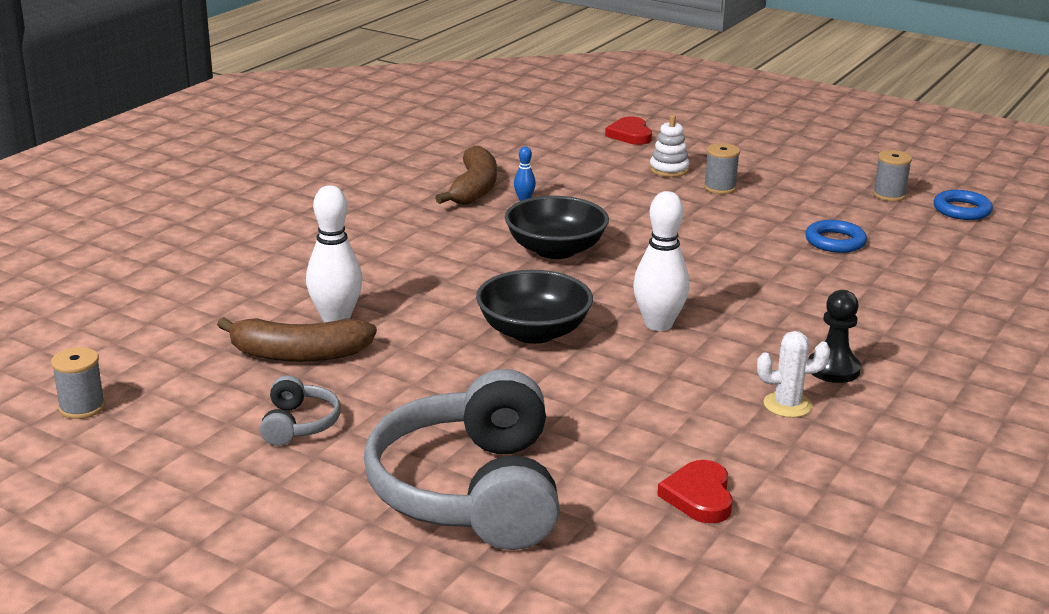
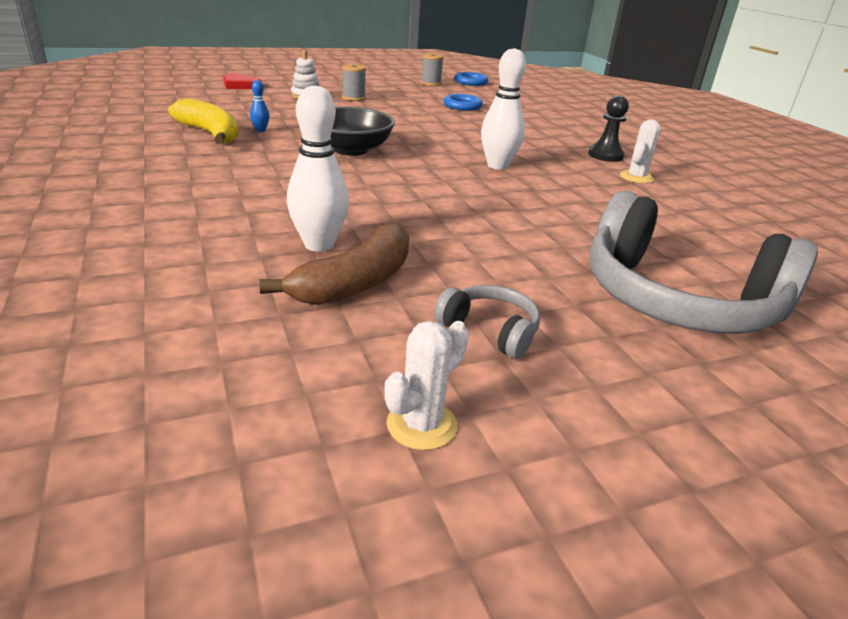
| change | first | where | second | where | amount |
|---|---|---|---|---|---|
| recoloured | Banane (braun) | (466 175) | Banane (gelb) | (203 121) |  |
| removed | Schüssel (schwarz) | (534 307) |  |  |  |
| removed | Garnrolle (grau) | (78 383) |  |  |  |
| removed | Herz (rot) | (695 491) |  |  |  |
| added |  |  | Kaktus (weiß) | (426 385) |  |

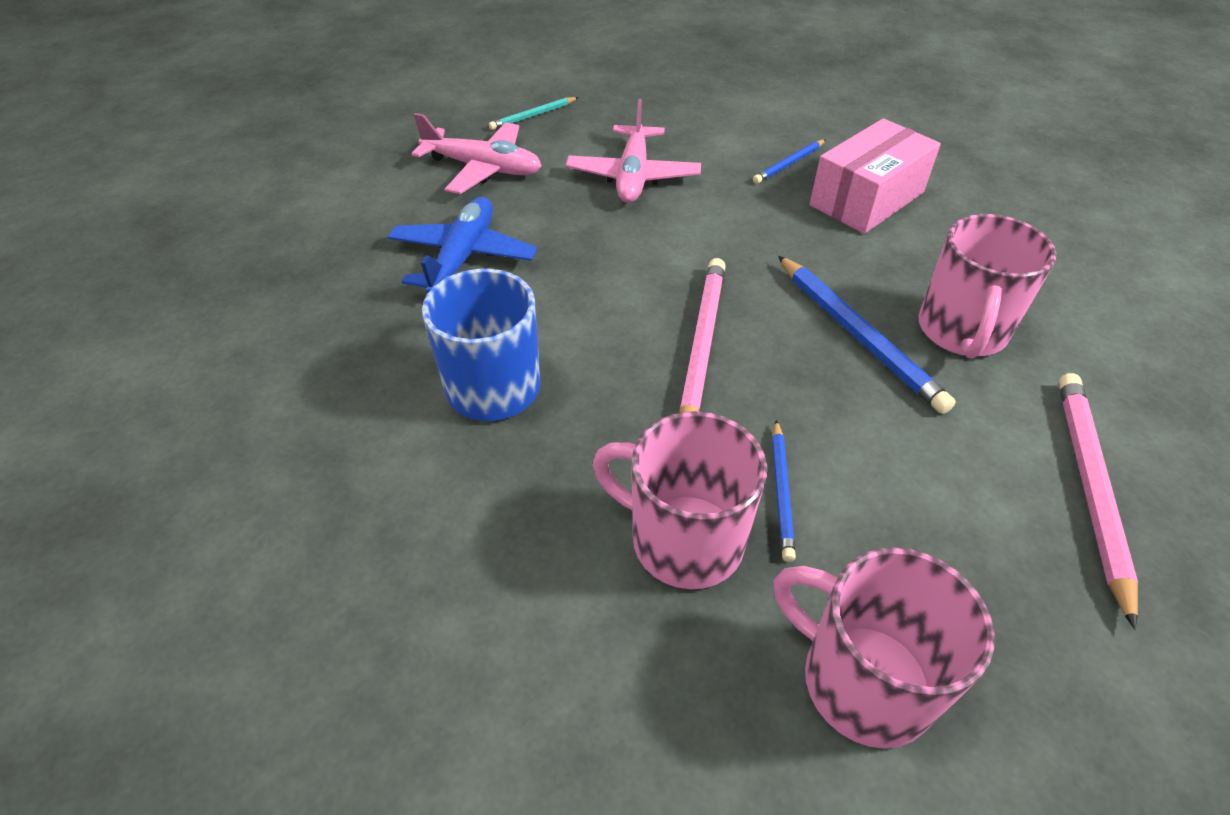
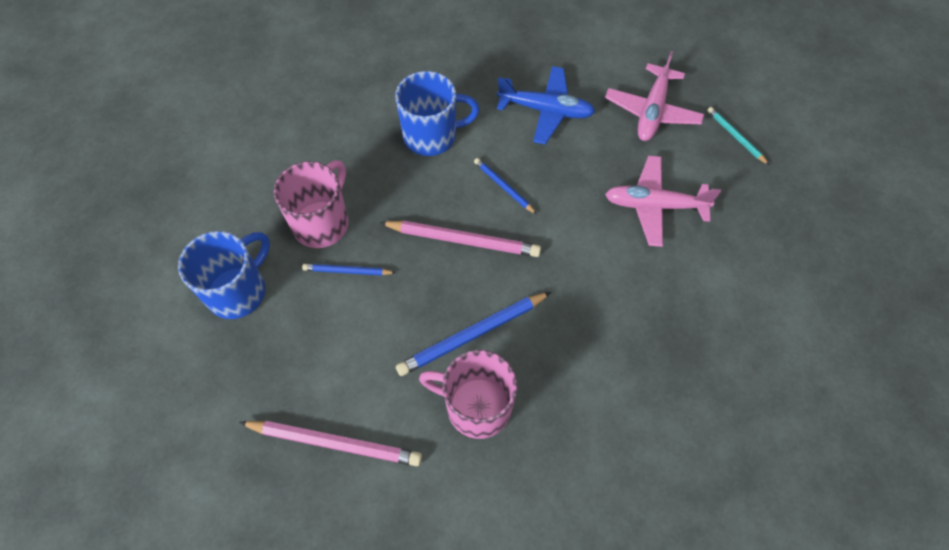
| change | first | where | second | where | amount |
|---|---|---|---|---|---|
| removed | Schachtel (rosa) | (875 176) |  |  |  |
| moved | Bleistift (blau) | (789 162) |  | (505 186) |  |
| recoloured | Tasse (rosa) | (884 648) | Tasse (blau) | (224 275) |  |

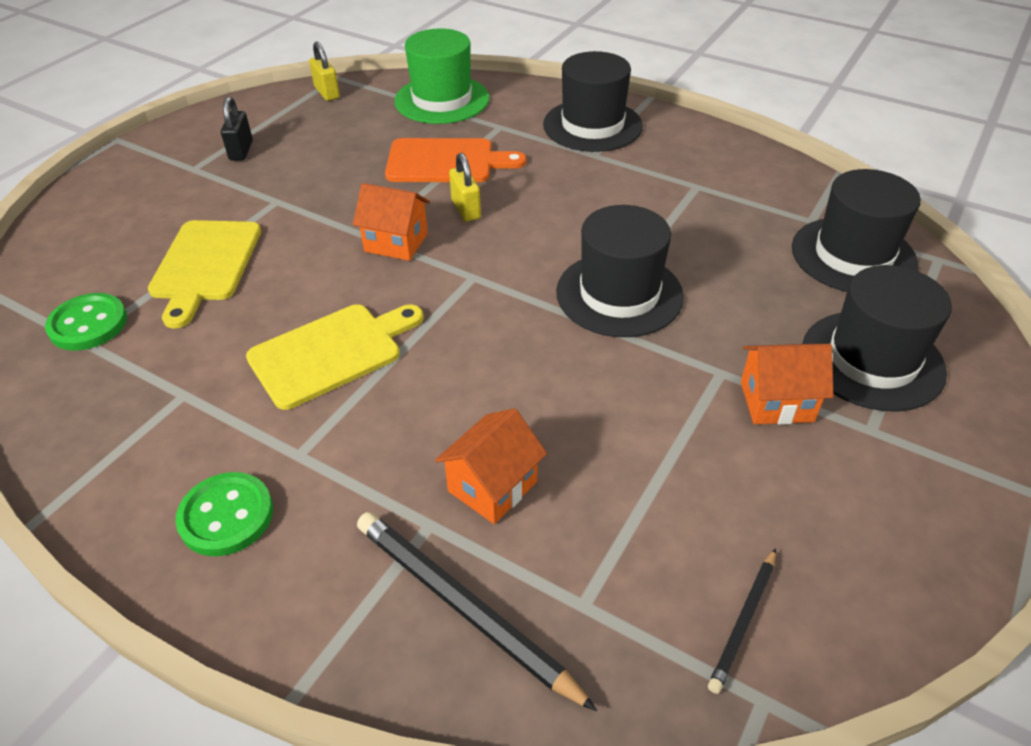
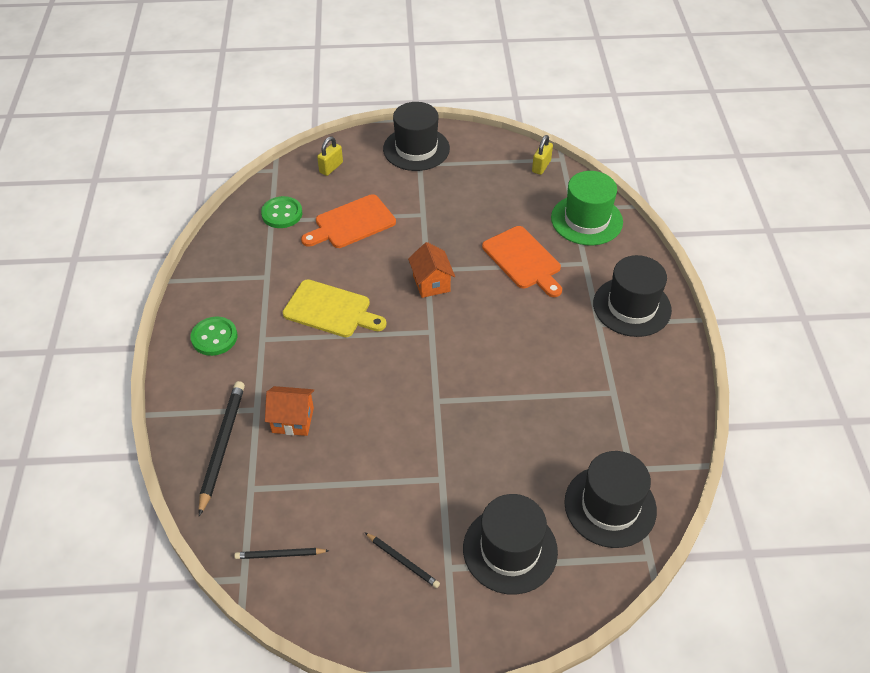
| change | first | where | second | where | amount |
|---|---|---|---|---|---|
| removed | Vorhängeschloss (schwarz) | (237 129) |  |  |  |
| moved | Vorhängeschloss (gelb) | (465 187) |  | (330 156) |  |
| moved | Hut (schwarz) | (620 271) |  | (416 136) |  |
| recoloured | Schneidebrett (gelb) | (204 274) | Schneidebrett (orange) | (348 221) |  |
| removed | Haus (orange) | (787 384) |  |  |  |
| added |  |  | Bleistift (schwarz) | (402 560) |  |

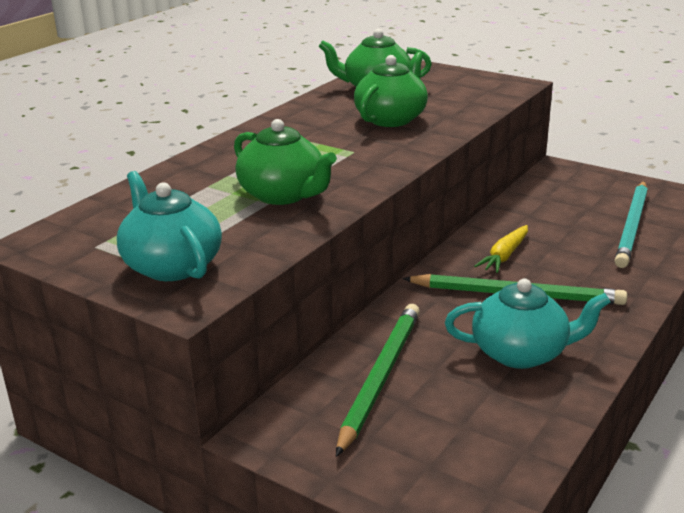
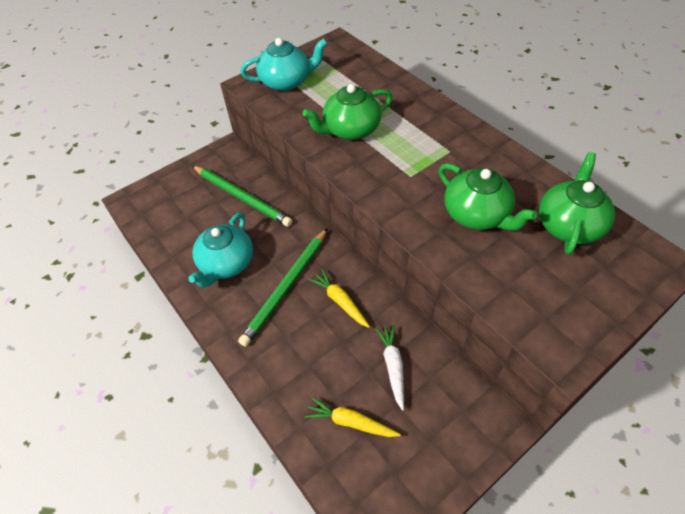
| change | first | where | second | where | amount |
|---|---|---|---|---|---|
| replaced | Bleistift (türkis) | (631 224) | Karotte (gelb) | (353 417) |  |
| added |  |  | Karotte (weiß) | (389 368) |  |

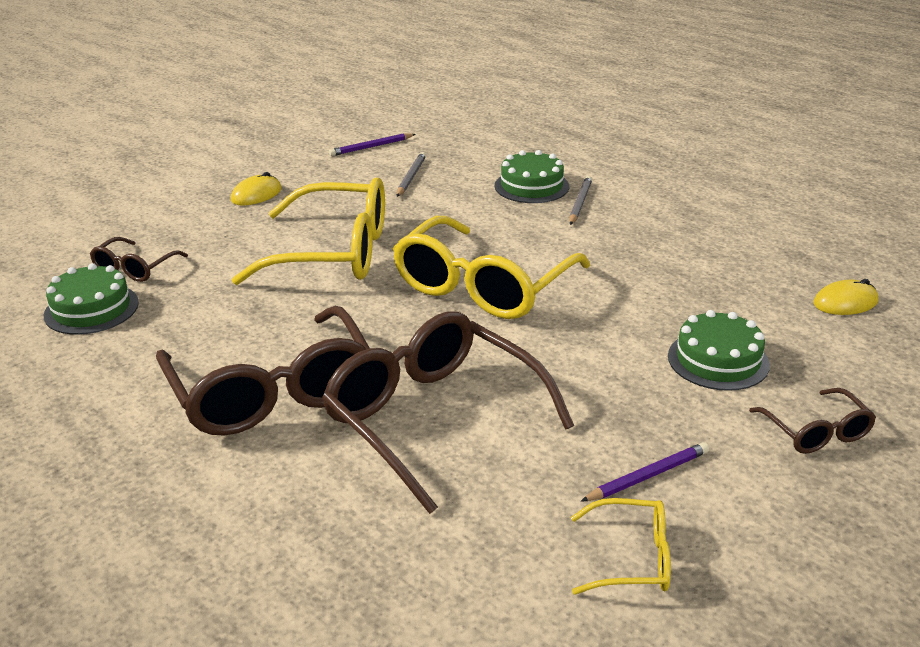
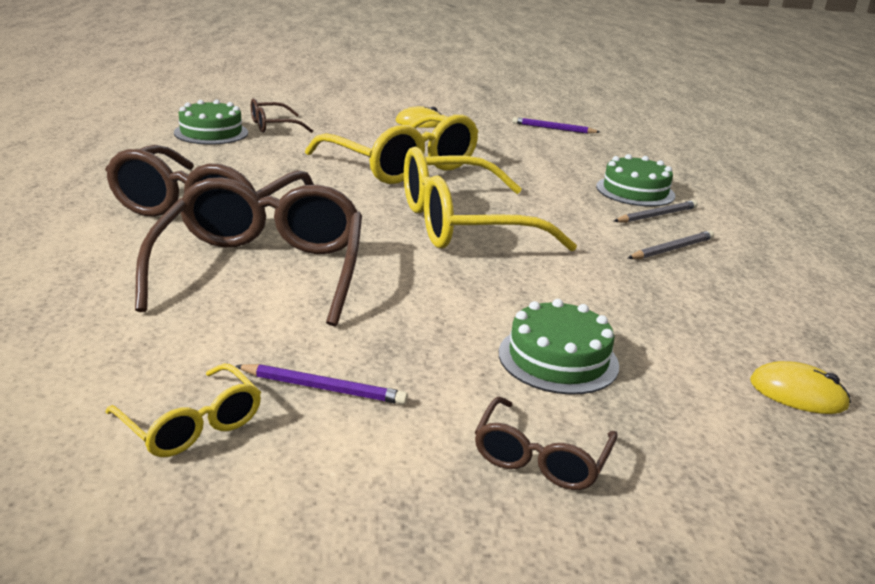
| change | first | where | second | where | amount |
|---|---|---|---|---|---|
| moved | Bleistift (grau) | (411 174) |  | (671 244) |  |

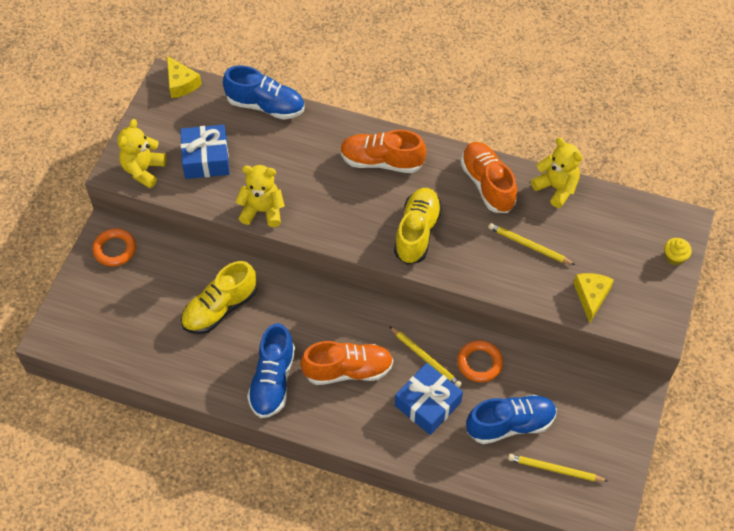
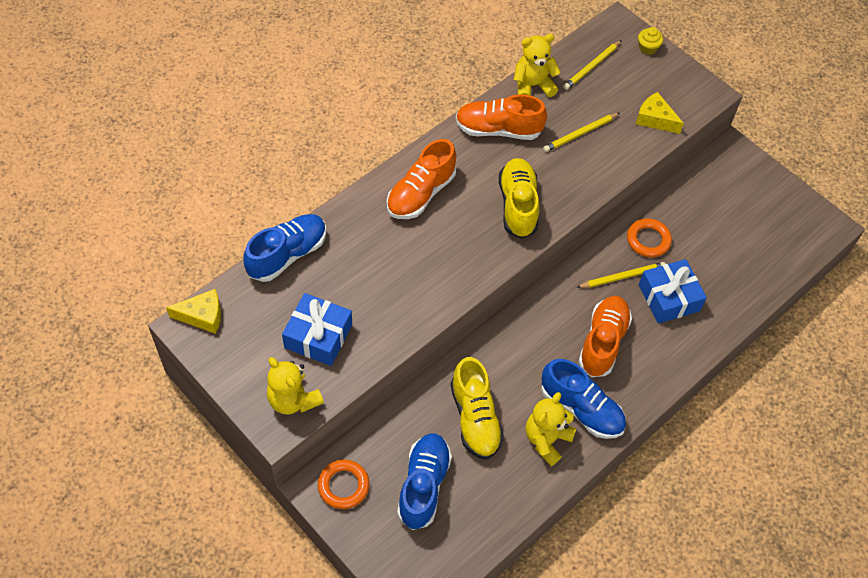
| change | first | where | second | where | amount |
|---|---|---|---|---|---|
| moved | Teddybär (gelb) | (260 196) |  | (551 429) |  |
| turned | Schuh (gelb) | (418 226) |  | (519 198) | 45 degrees clockwise |
| moved | Schuh (blau) | (511 419) |  | (424 481) |  |
| moved | Bleistift (gelb) | (558 468) |  | (592 65) |  |

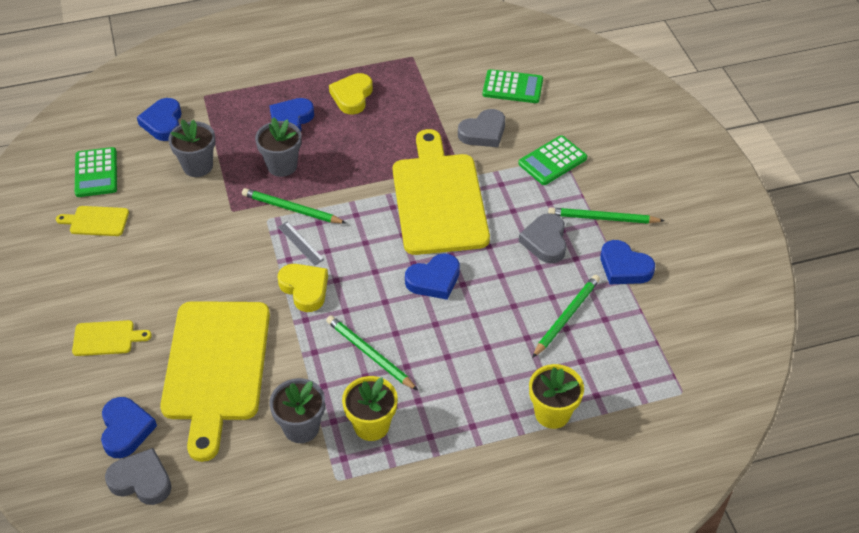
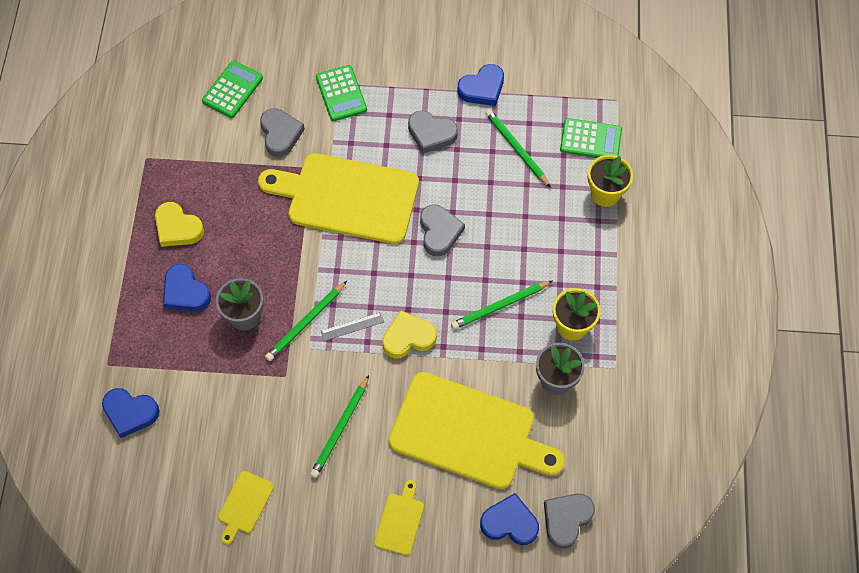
| change | first | where | second | where | amount |
|---|---|---|---|---|---|
| removed | Blumentopf (grau) | (191 148) |  |  |  |
| moved | Taschenrechner (grün) | (96 172) |  | (591 138) |  |
| moved | Bleistift (grün) | (606 215) |  | (339 426) |  |
| recoloured | Herz (blau) | (432 276) | Herz (grau) | (442 230) |  |

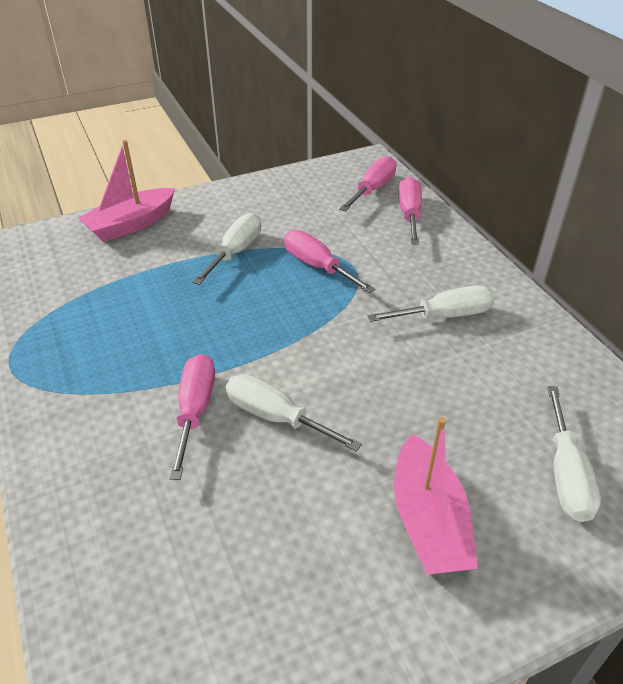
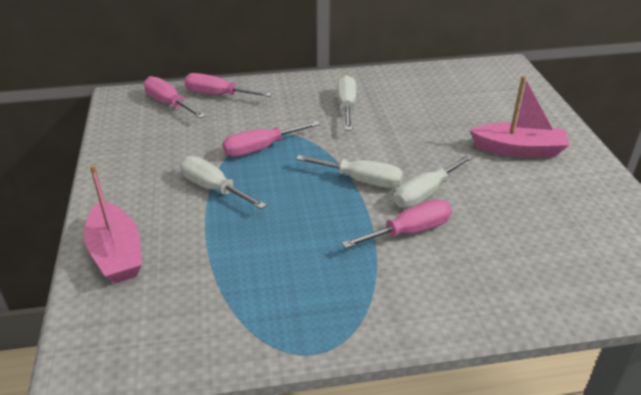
| change | first | where | second | where | amount |
|---|---|---|---|---|---|
| turned | Schraubenzieher (rosa) | (192 417) |  | (397 224) | 135 degrees clockwise |
| moved | Schraubenzieher (weiß) | (574 454) |  | (349 171) |  |

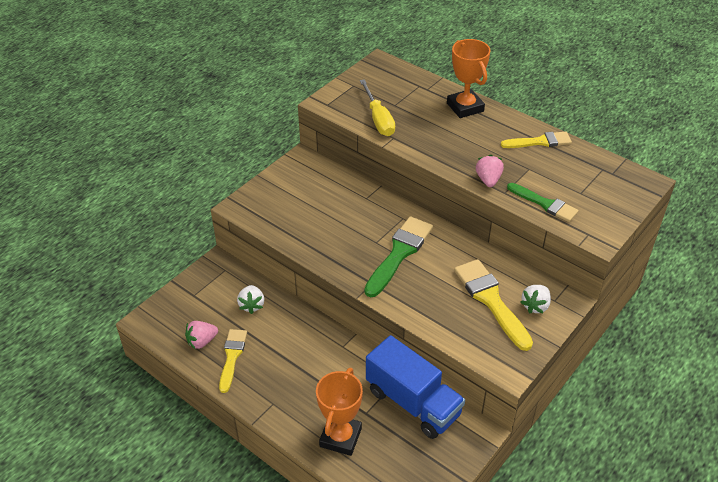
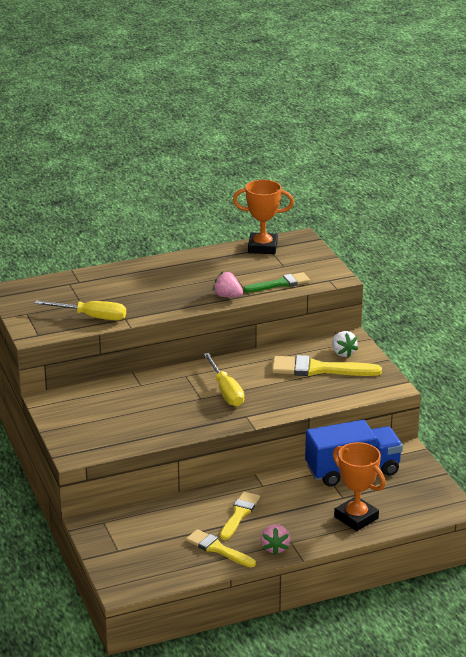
| change | first | where | second | where | amount |
|---|---|---|---|---|---|
| moved | Pokal (orange) | (468 78) |  | (263 217) |  |
| moved | Pinsel (gelb) | (536 140) |  | (240 516) |  |
| replaced | Pinsel (grün) | (398 256) | Schraubenzieher (gelb) | (223 380) |  |
| removed | Erdbeere (weiß) | (250 299) |  |  |  |
| moved | Erdbeere (rosa) | (201 335) |  | (275 539) |  |

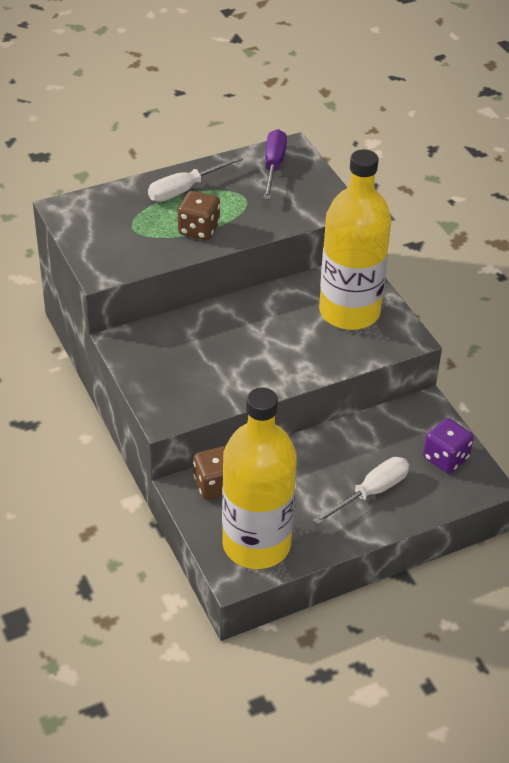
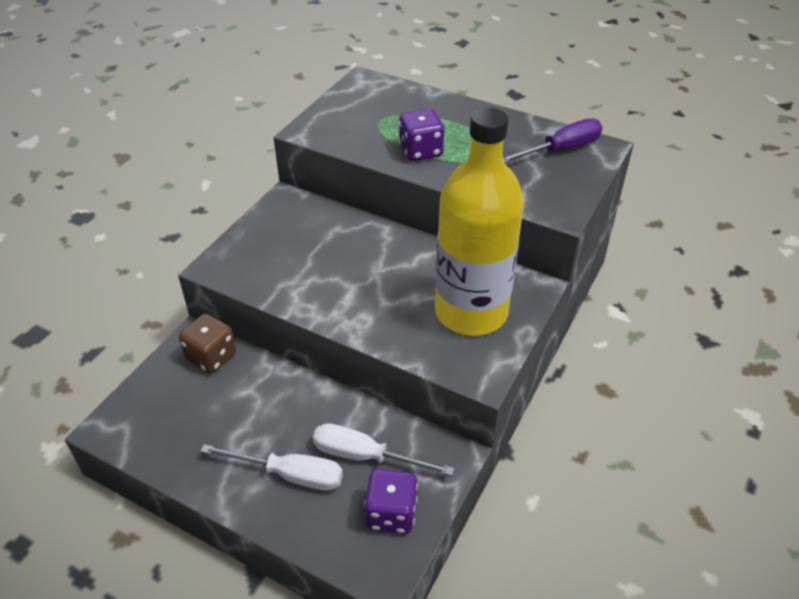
| change | first | where | second | where | amount |
|---|---|---|---|---|---|
| moved | Schraubenzieher (weiß) | (195 179) |  | (383 449) |  |
| recoloured | Spielwürfel (braun) | (199 215) | Spielwürfel (lila) | (421 135) |  |
| removed | Flasche (gelb) | (259 478) |  |  |  |

